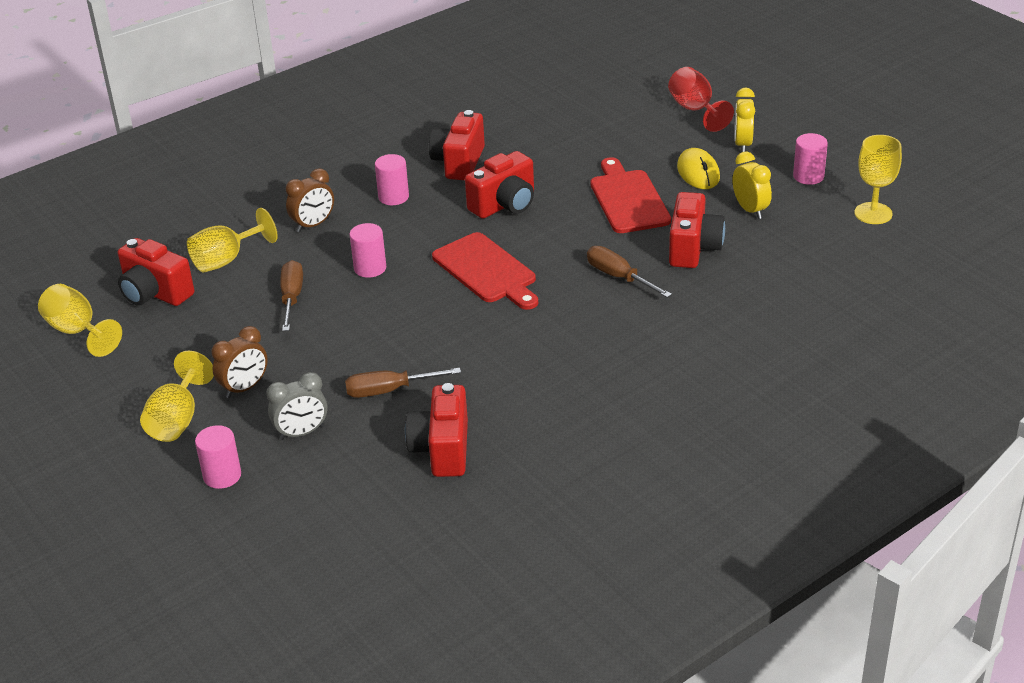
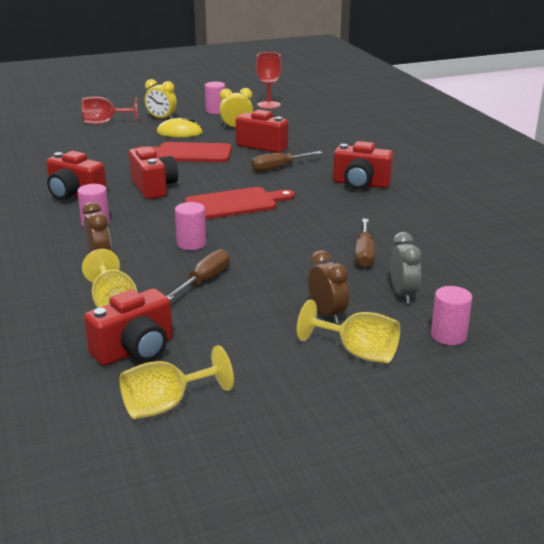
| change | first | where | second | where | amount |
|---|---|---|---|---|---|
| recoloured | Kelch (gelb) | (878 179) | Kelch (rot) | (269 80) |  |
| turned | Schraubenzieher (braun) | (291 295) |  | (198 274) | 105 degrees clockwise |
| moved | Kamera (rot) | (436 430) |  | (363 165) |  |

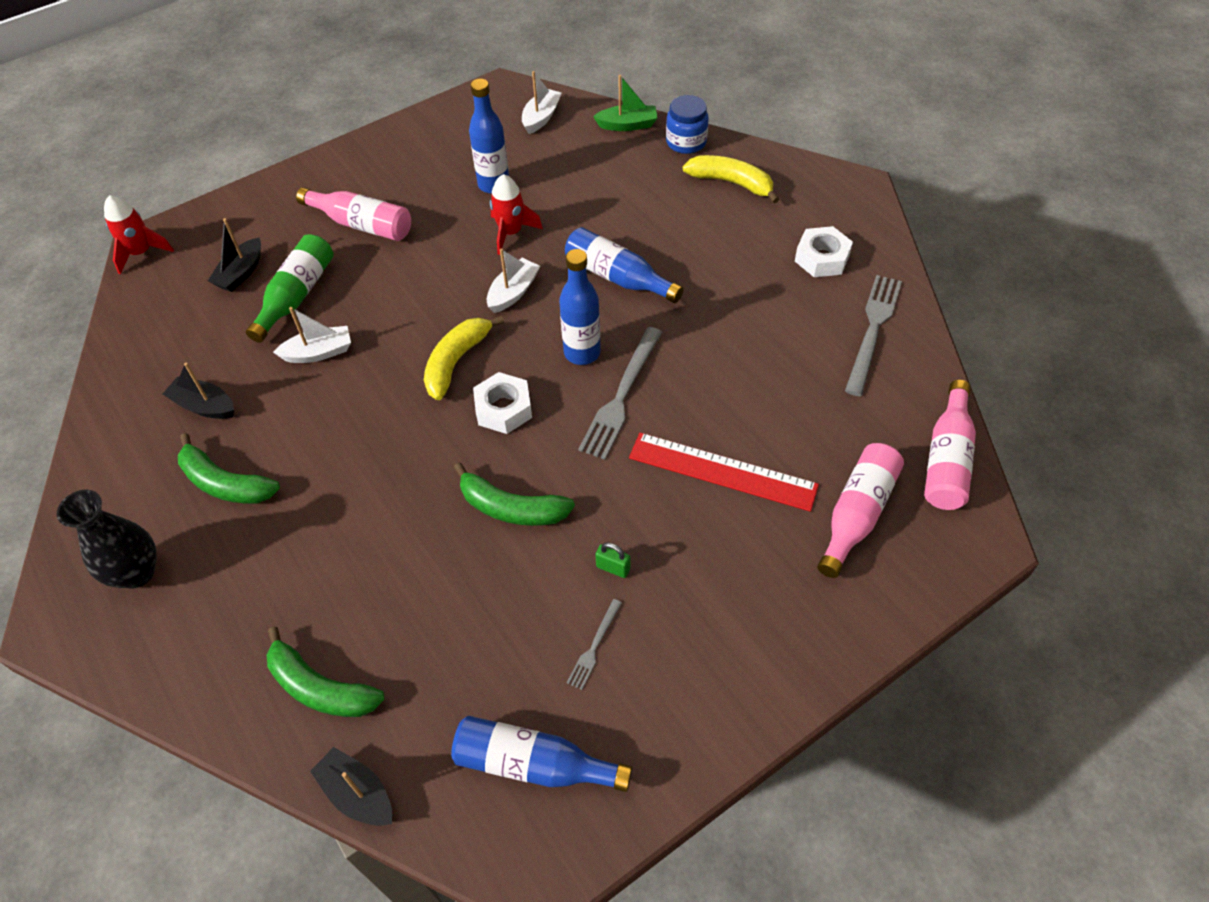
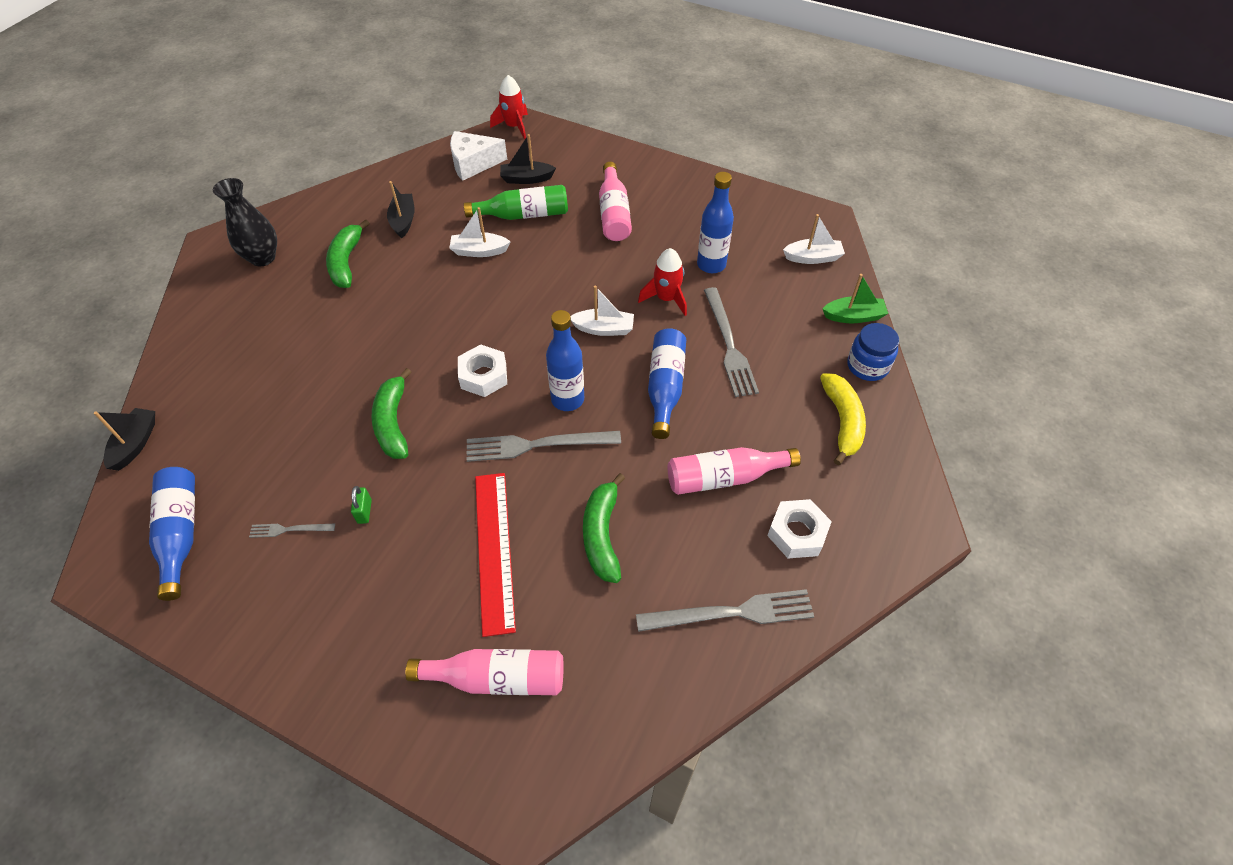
| change | first | where | second | where | amount |
|---|---|---|---|---|---|
| turned | Boot (grün) | (625 103) |  | (855 298) | 60 degrees counterclockwise |
| turned | Boot (weiß) | (312 335) |  | (480 232) | 135 degrees clockwise |
| removed | Banane (gelb) | (464 357) |  |  |  |
| moved | Flasche (rosa) | (950 445) |  | (734 471) |  |
| moved | Banane (grün) | (326 672) |  | (604 528) |  |
| added |  |  | Käse (weiß) | (478 156) |  |
| added |  |  | Gabel (grau) | (731 342) |  |

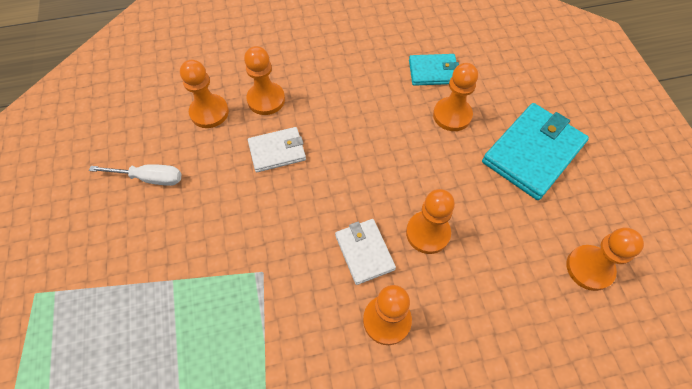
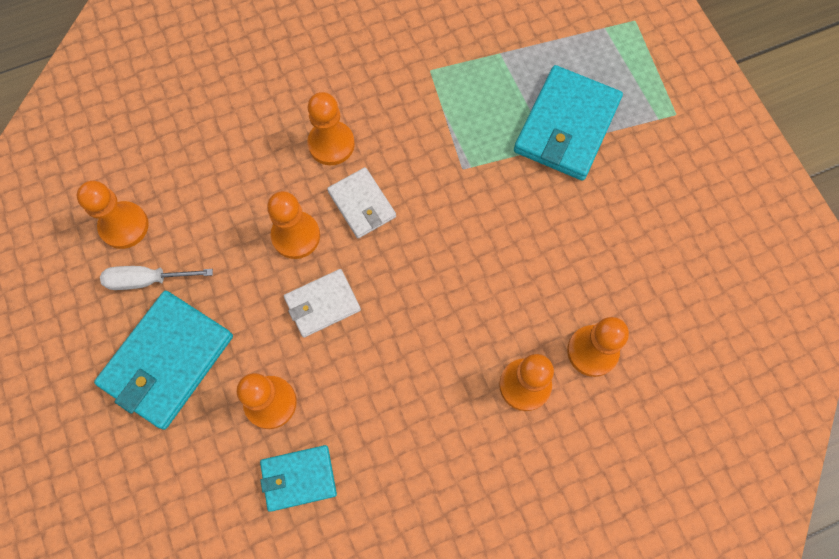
| change | first | where | second | where | amount |
|---|---|---|---|---|---|
| moved | Geldbörse (weiß) | (277 149) |  | (322 303) |  |
| moved | Schraubenzieher (weiß) | (135 175) |  | (156 278) |  |
| added |  |  | Geldbörse (türkis) | (568 123) |  |

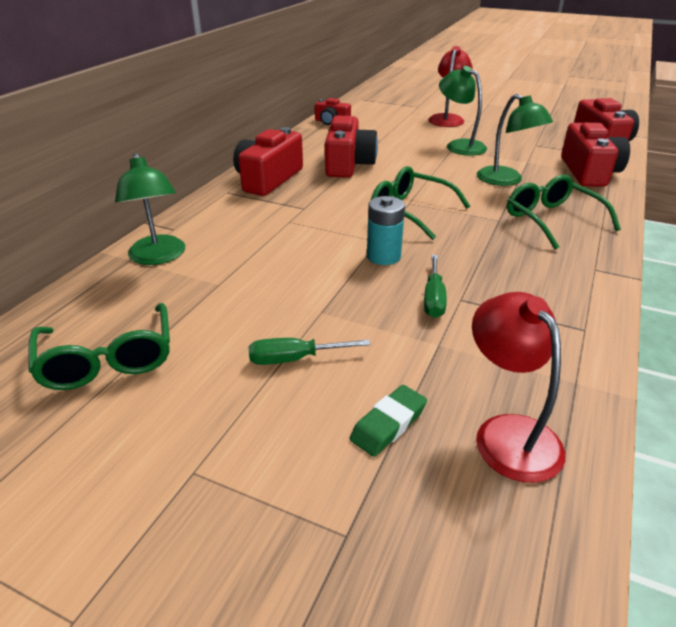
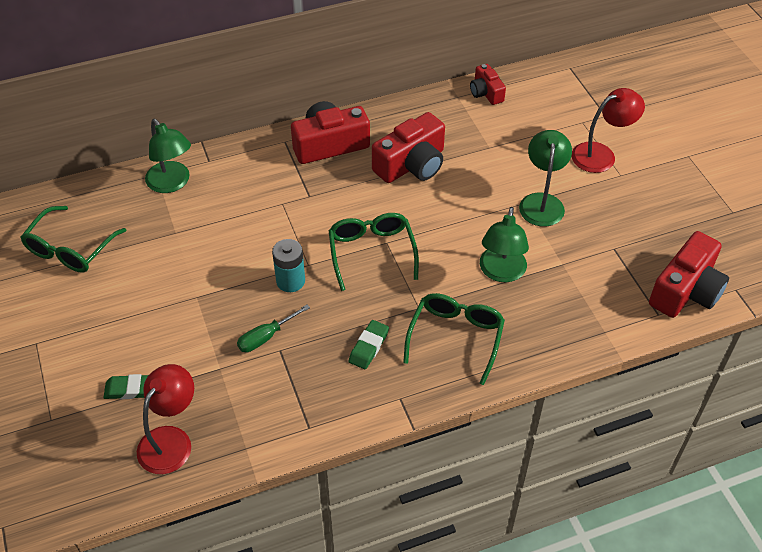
| change | first | where | second | where | amount |
|---|---|---|---|---|---|
| removed | Kamera (rot) | (595 155) |  |  |  |
| turned | Lampe (grün) | (150 209) |  | (168 156) | 60 degrees counterclockwise |
| removed | Schraubenzieher (grün) | (309 351) |  |  |  |
| added |  |  | Radiergummi (grün) | (369 344) |  |

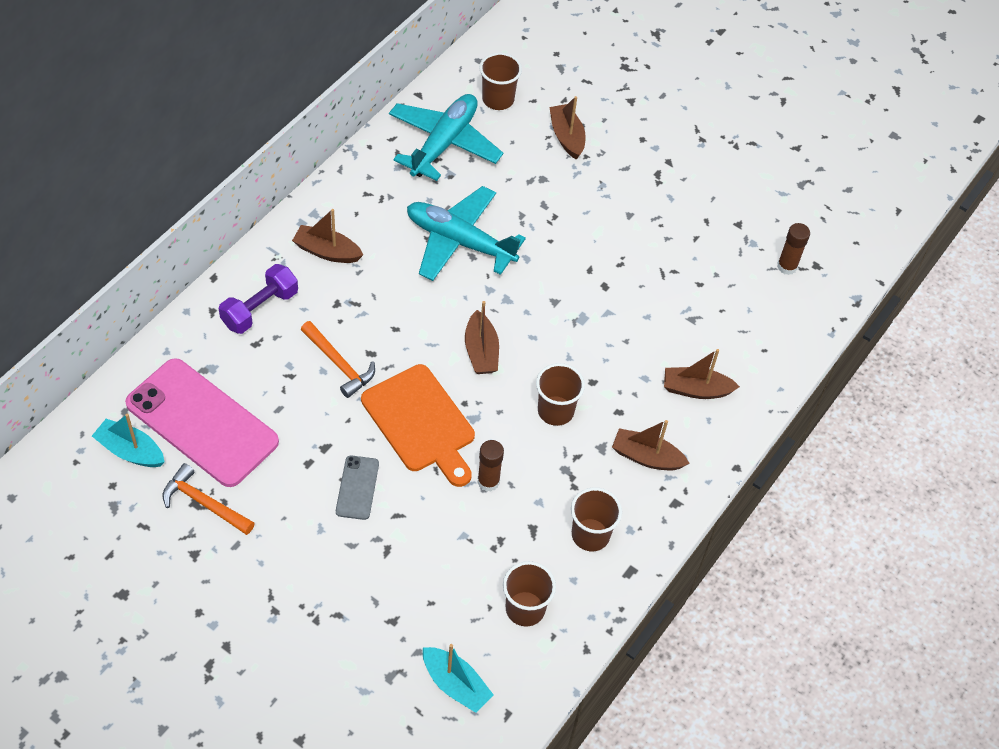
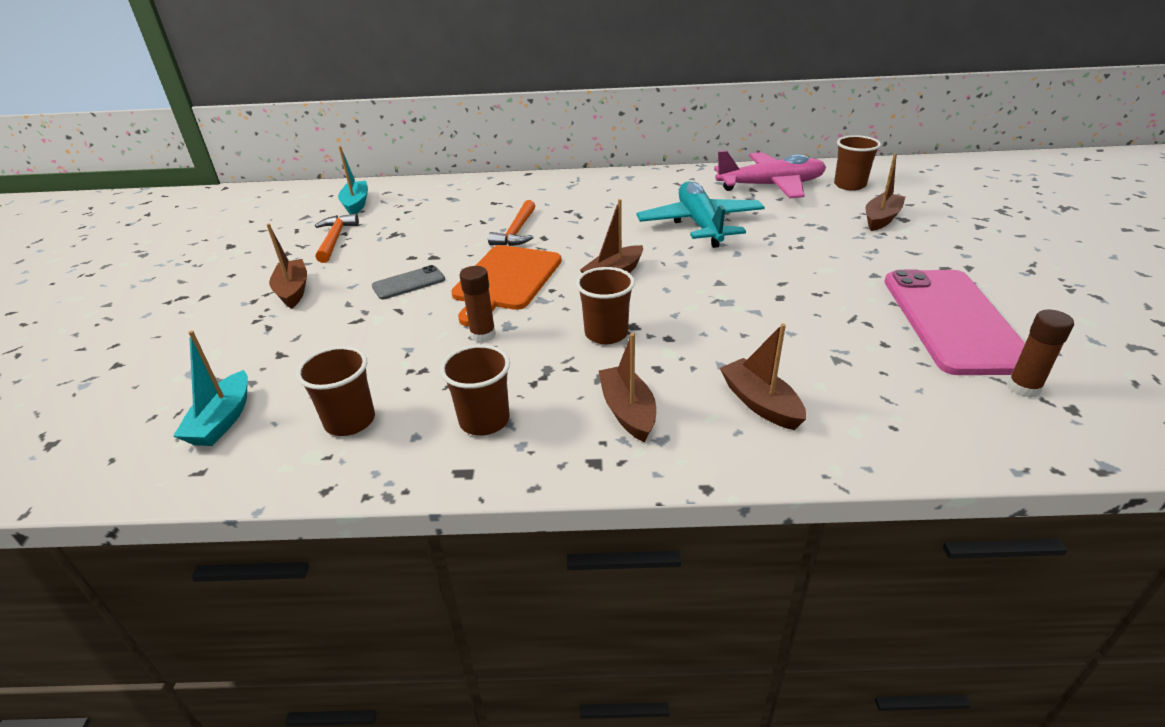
| change | first | where | second | where | amount |
|---|---|---|---|---|---|
| recoloured | Flugzeug (türkis) | (446 137) | Flugzeug (rosa) | (770 174) |  |
| moved | Boot (braun) | (327 236) |  | (286 266) |  |
| removed | Hantel (lila) | (258 299) |  |  |  |
| moved | Handy (rosa) | (202 422) |  | (954 322) |  |

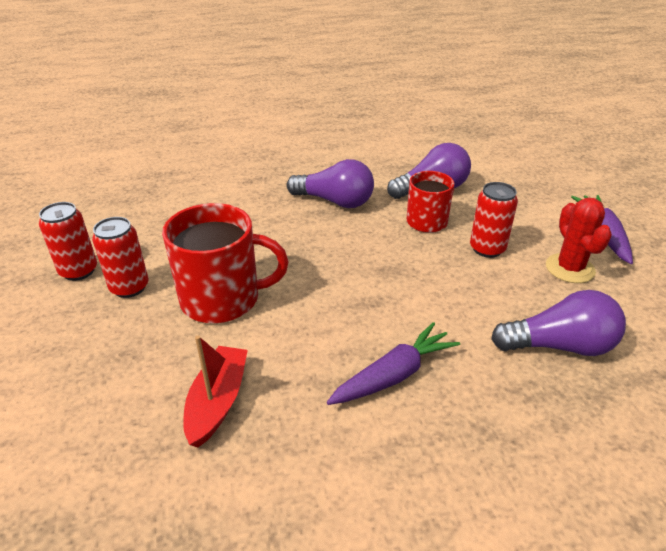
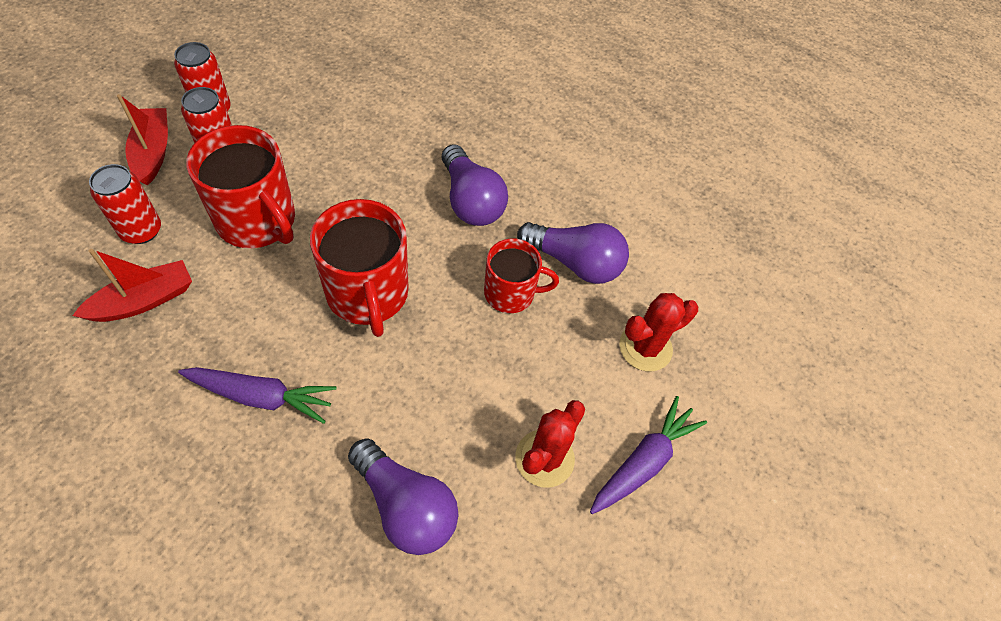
| change | first | where | second | where | amount |
|---|---|---|---|---|---|
| moved | Dose (rot) | (494 220) |  | (125 204) |  |
| added |  |  | Boot (rot) | (142 140) |  |
| added |  |  | Tasse (rot) | (359 268) |  |
| added |  |  | Kaktus (rot) | (658 332) |  |

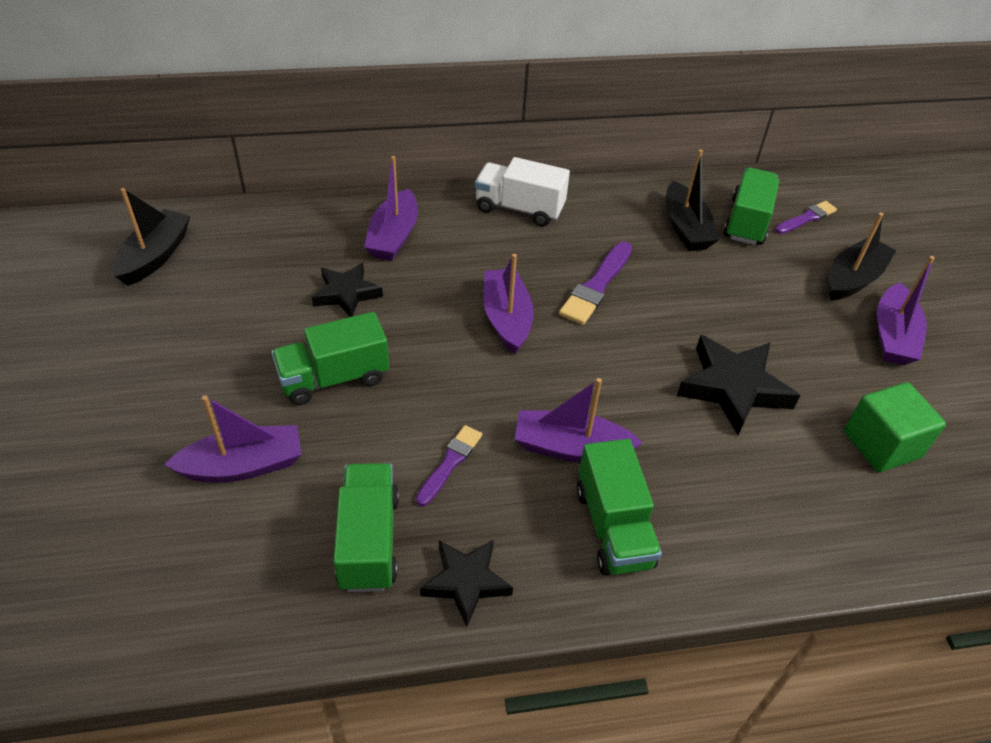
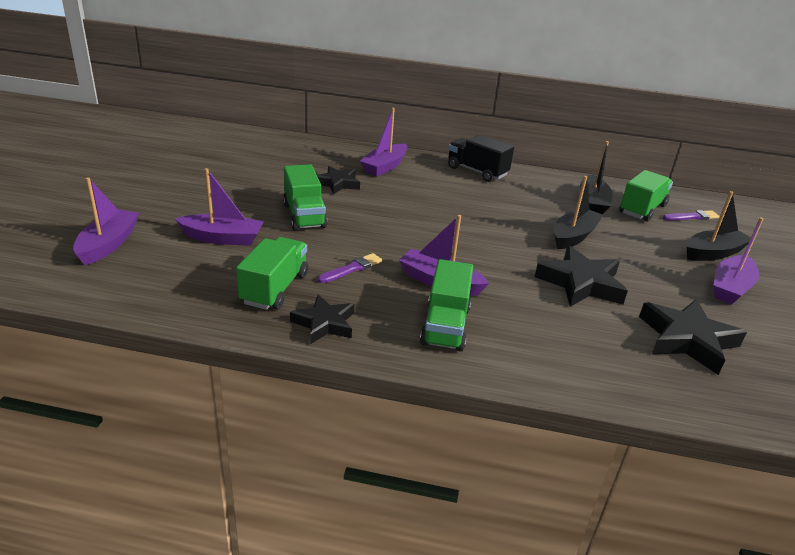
| change | first | where | second | where | amount |
|---|---|---|---|---|---|
| recoloured | Lastwagen (weiß) | (522 192) | Lastwagen (schwarz) | (481 158) |  |
| moved | Boot (schwarz) | (152 237) |  | (578 212) |  |
| removed | Pinsel (lila) | (595 283) |  |  |  |
| moved | Boot (lila) | (508 304) |  | (106 221) |  |
| turned | Lastwagen (grün) | (330 358) |  | (305 197) | 105 degrees counterclockwise |
| replaced | Kubus (grün) | (895 427) | Stern (schwarz) | (693 337) |  |

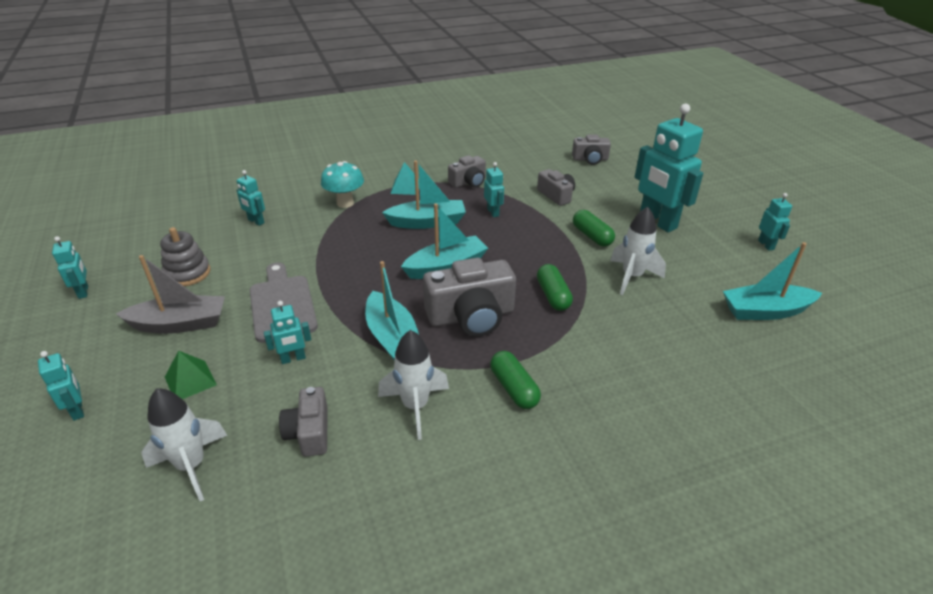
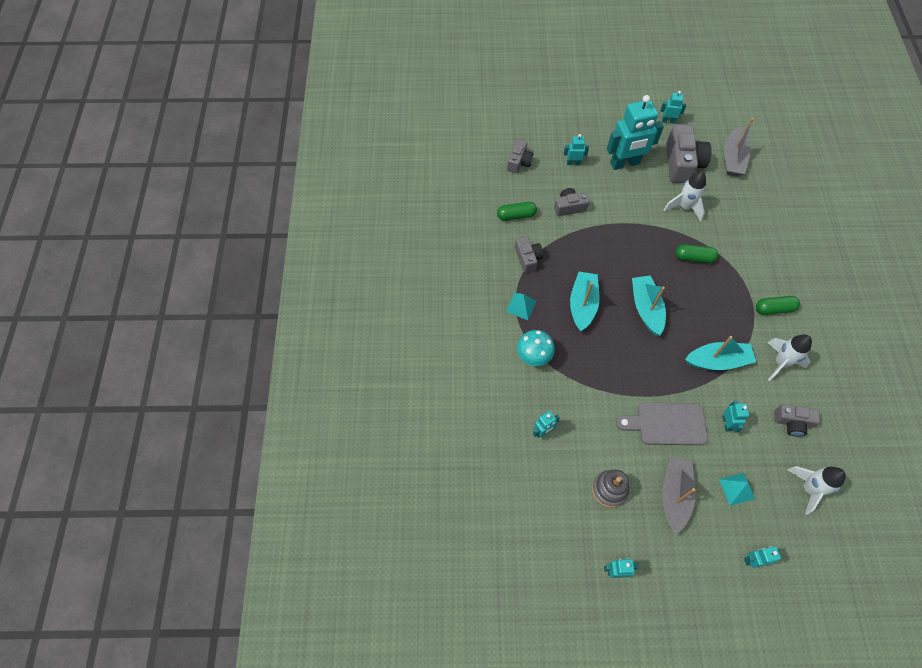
| change | first | where | second | where | amount |
|---|---|---|---|---|---|
| moved | Roboter (türkis) | (494 189) |  | (576 149) |  |
| moved | Kapsel (grün) | (594 228) |  | (517 211) |  |
| recoloured | Boot (türkis) | (772 281) | Boot (grau) | (739 147) |  |
| moved | Kamera (grau) | (469 297) |  | (689 153) |  |
| recoloured | Pyramide (grün) | (191 375) | Pyramide (türkis) | (737 489) |  |

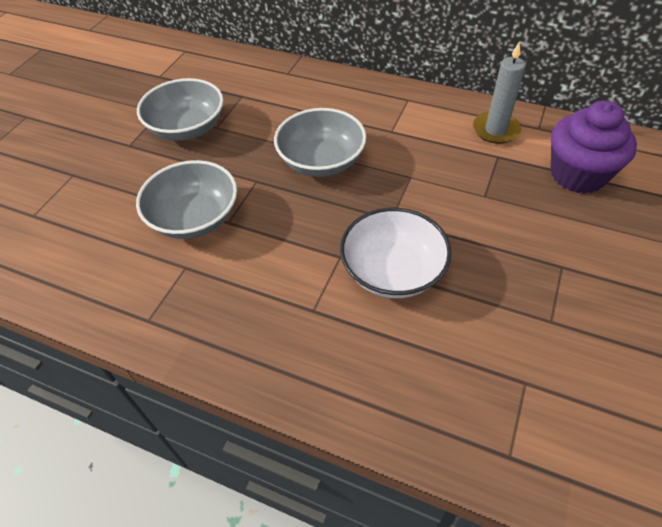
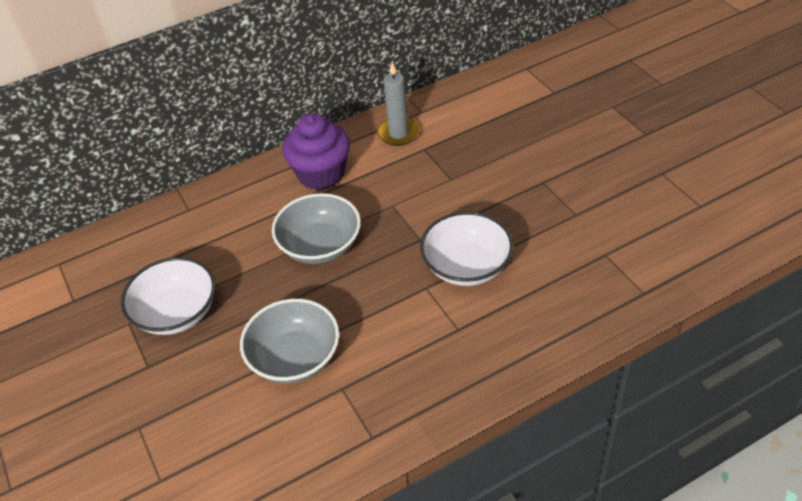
| change | first | where | second | where | amount |
|---|---|---|---|---|---|
| recoloured | Schüssel (grau) | (180 109) | Schüssel (weiß) | (168 296) |  |
| moved | Muffin (lila) | (594 147) |  | (316 151) |  |

